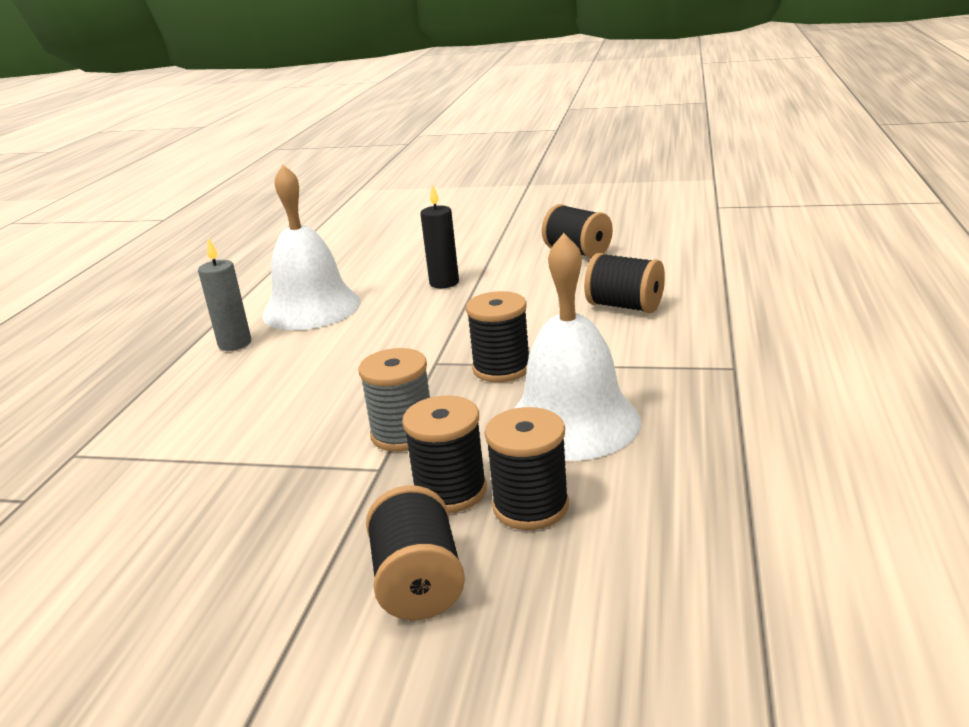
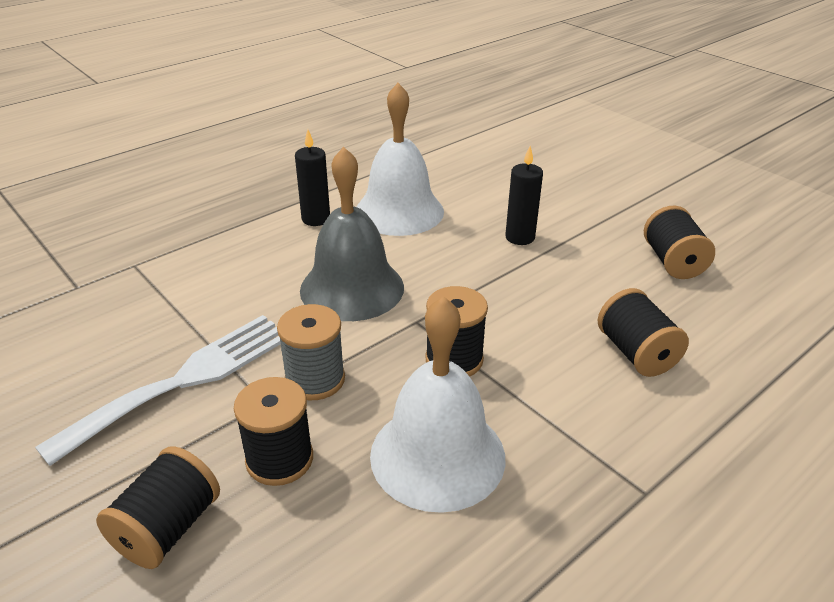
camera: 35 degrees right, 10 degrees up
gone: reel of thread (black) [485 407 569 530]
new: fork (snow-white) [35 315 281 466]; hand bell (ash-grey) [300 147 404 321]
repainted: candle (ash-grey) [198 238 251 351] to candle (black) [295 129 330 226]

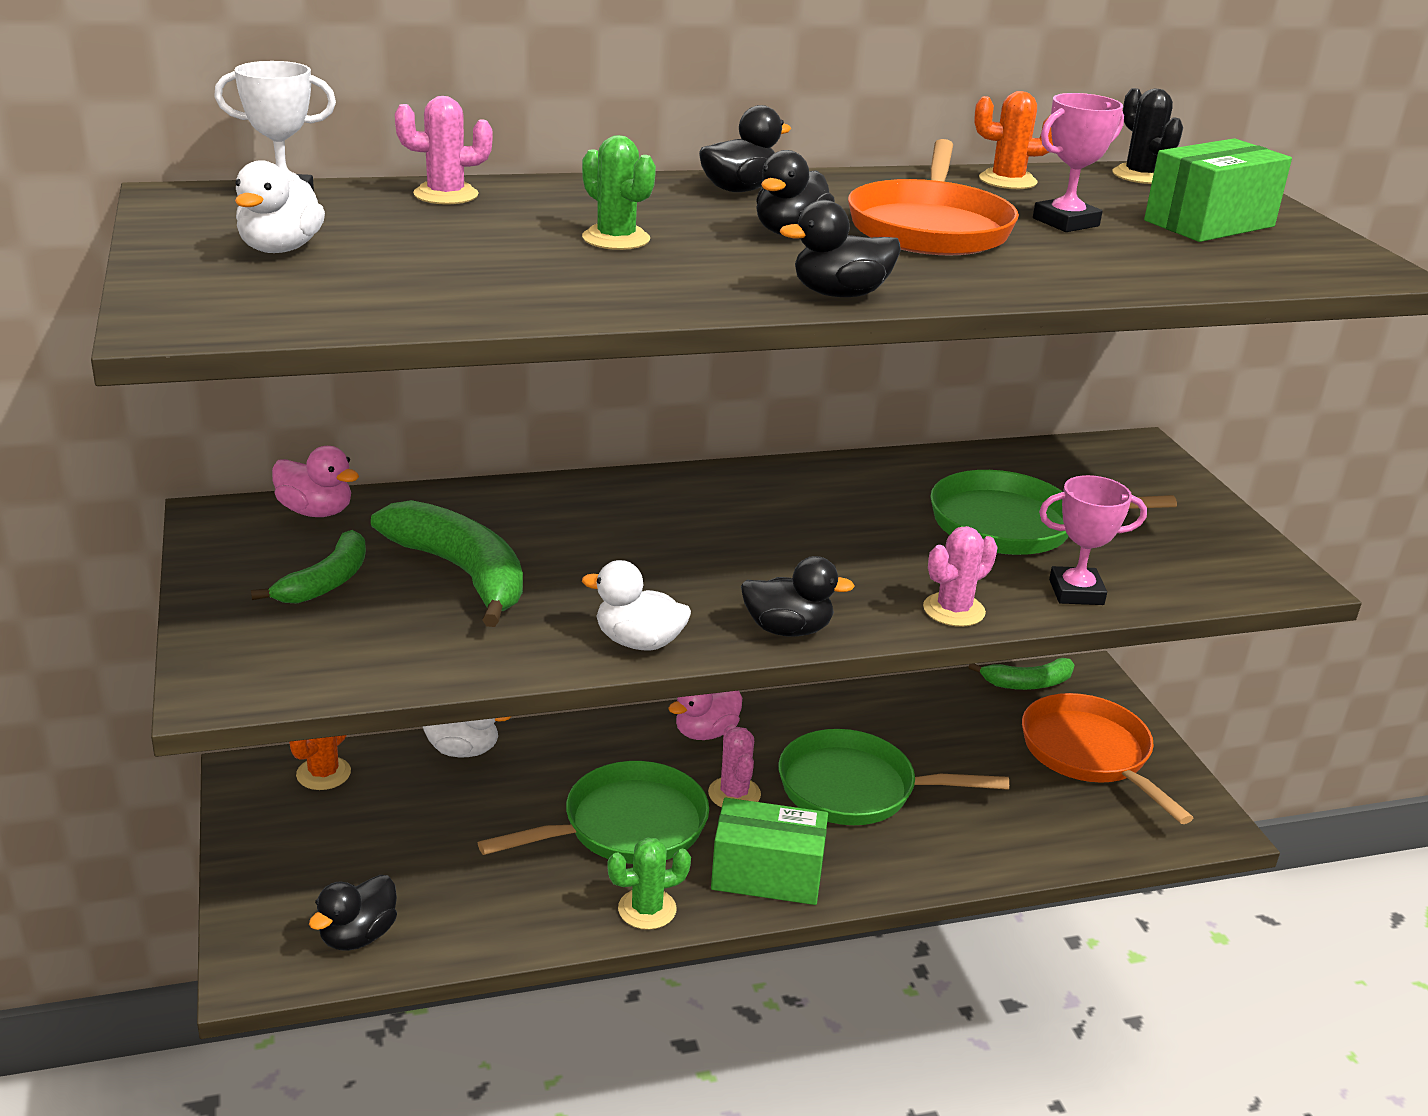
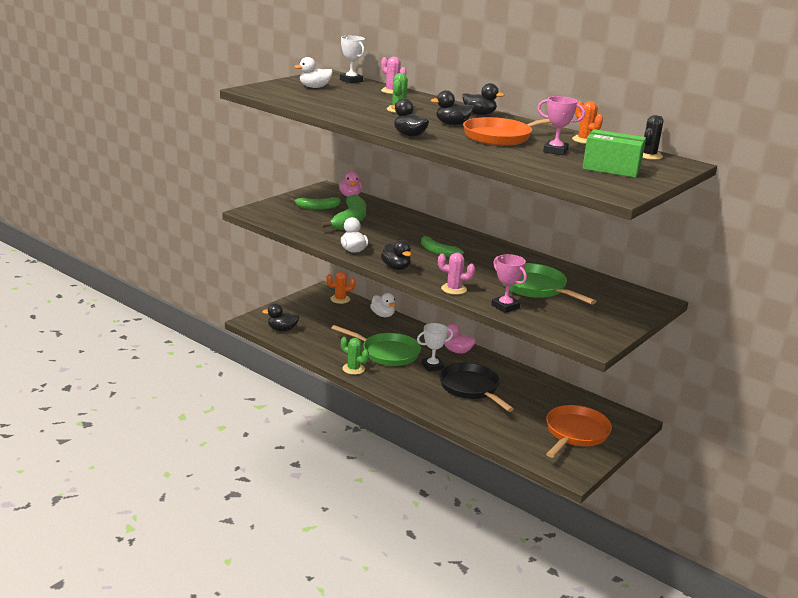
camera: 55 degrees right, 5 degrees down
gone: package (emerald) [711 798 828 905]
shifted: toy banana (emerald) [968 658 1074 690] to [421 234 464 257]
swapped: prickly plant (rose-pink) [708 724 761 808] to award cup (snow-white) [417 323 453 372]
repainted: pan (emerald) [779 729 1009 825] to pan (black) [439 362 514 412]

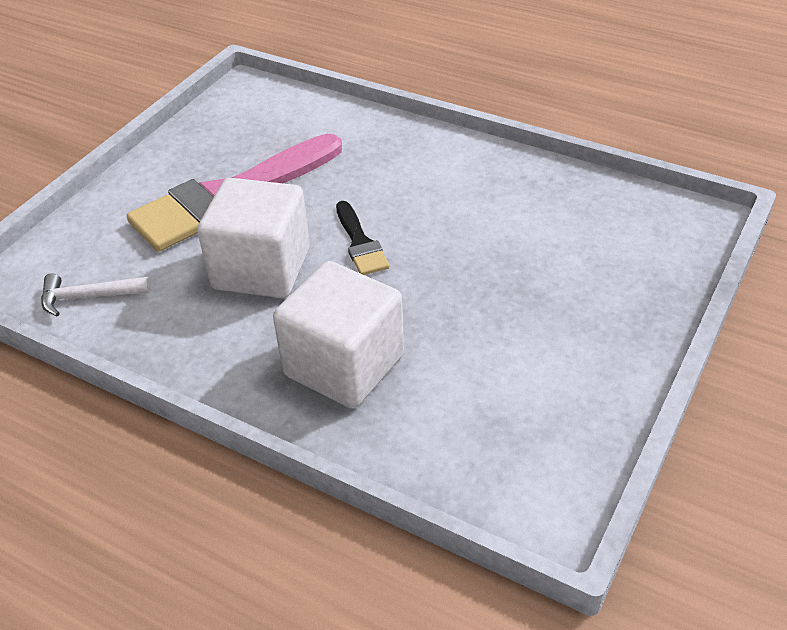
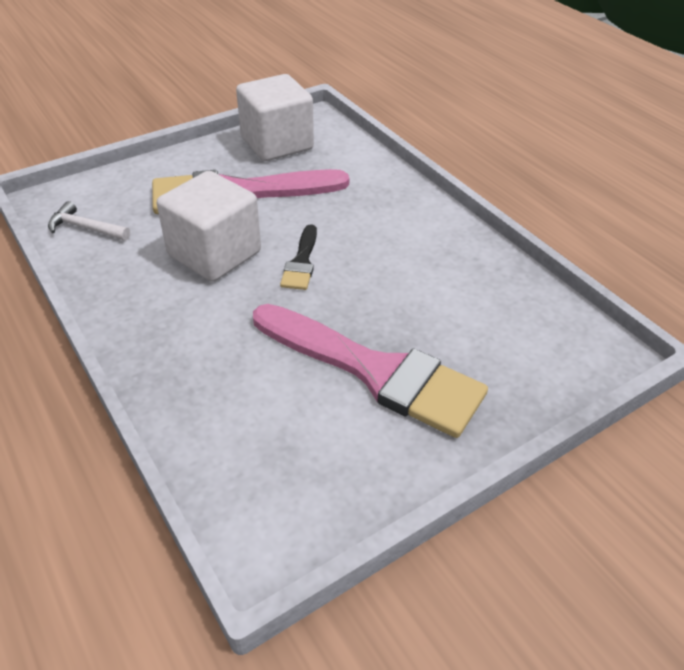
camera: 25 degrees right, 0 degrees up
new: brush (rose-pink) [253 304 488 438]
shifted: block (snow-white) [273 261 404 409] to [236 74 314 161]

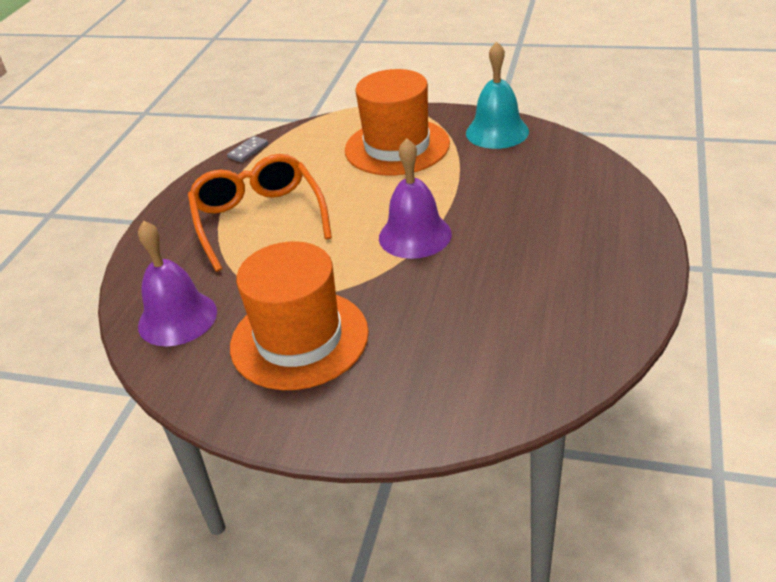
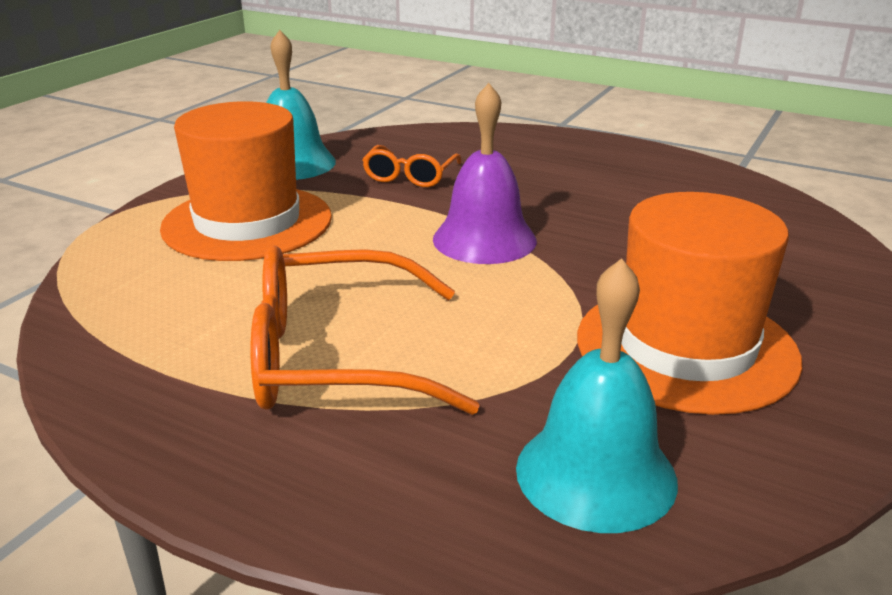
camera: 80 degrees left, 10 degrees down
gone: domino (ash-grey) [227 136 268 162]
new: spectacles (orange) [362 145 462 187]
repainted: hand bell (royal purple) [138 221 217 346] to hand bell (teal) [516 258 678 533]

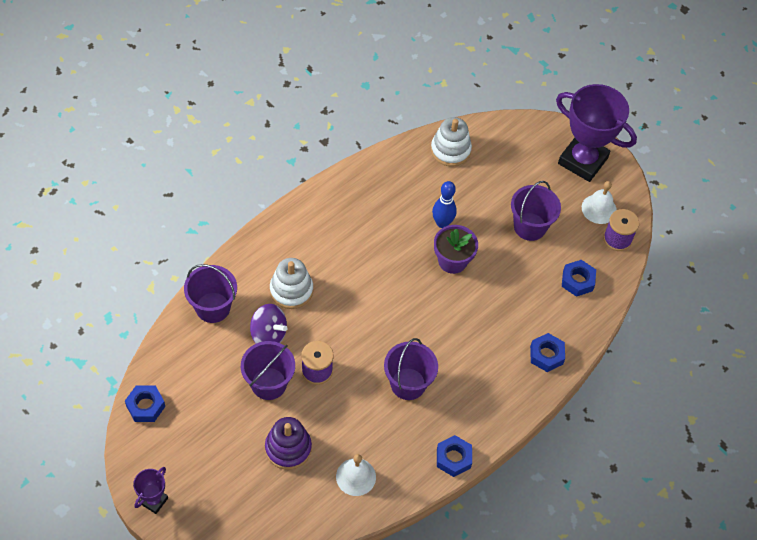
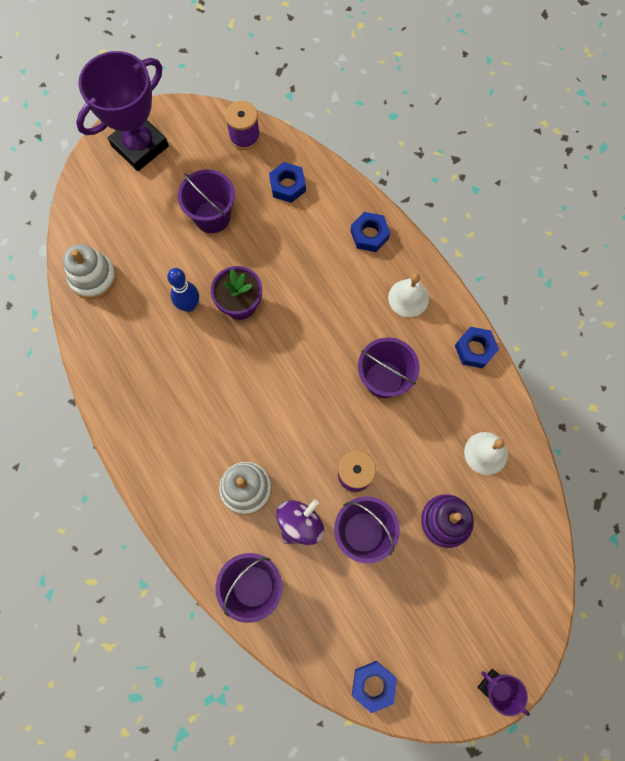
camera: 75 degrees left, 15 degrees up
shifted: hand bell (snow-white) [582 181 617 224] to [388 273 429 317]

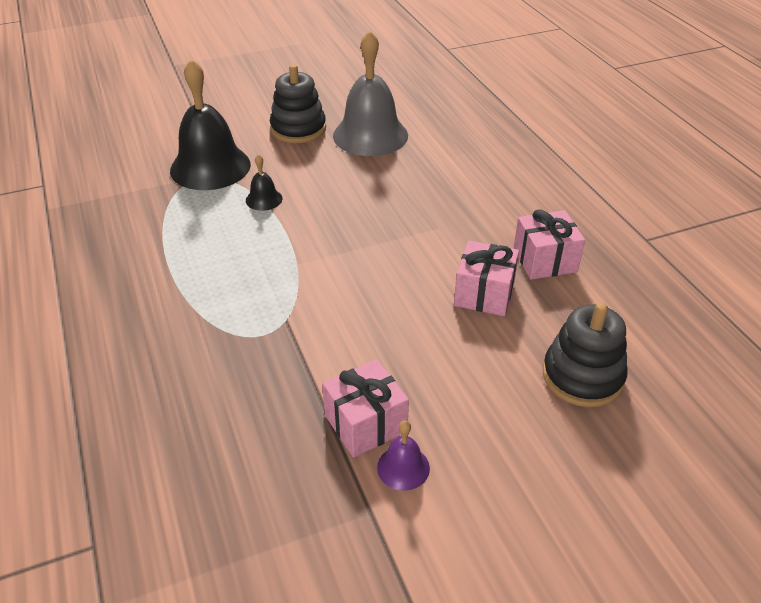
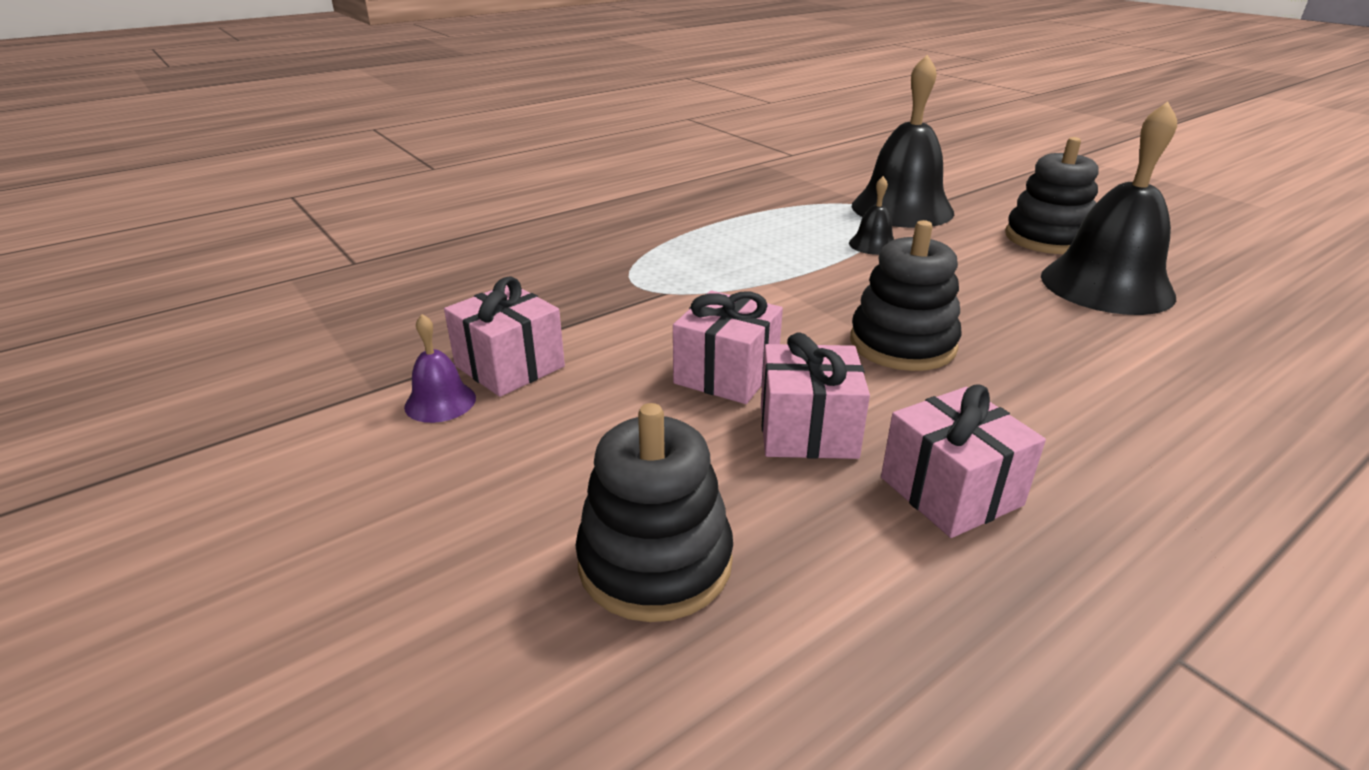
camera: 75 degrees right, 10 degrees down
new: gift (rose-pink) [673 290 783 404]; ring stacker (black) [850 220 962 371]
repainted: hand bell (ash-grey) [333 30 408 156] to hand bell (black) [1041 102 1177 315]

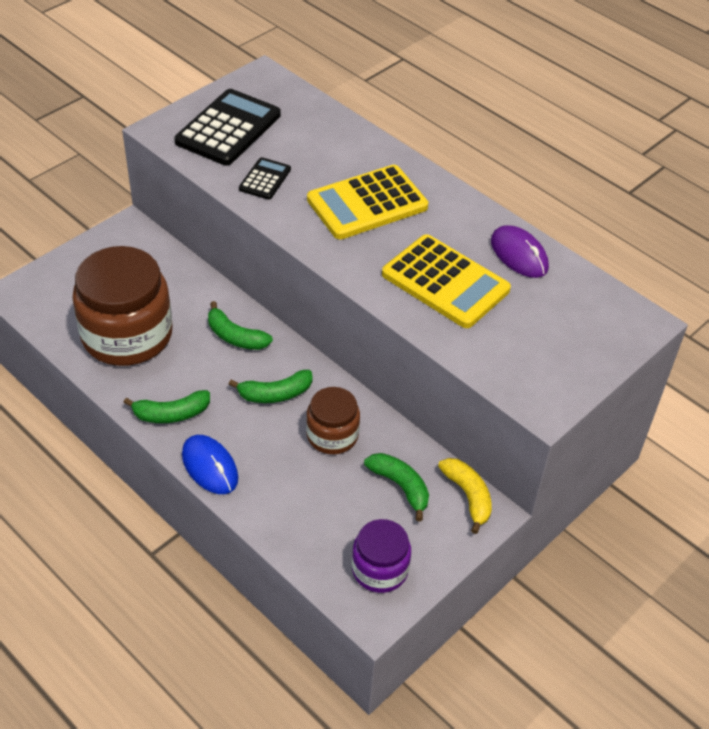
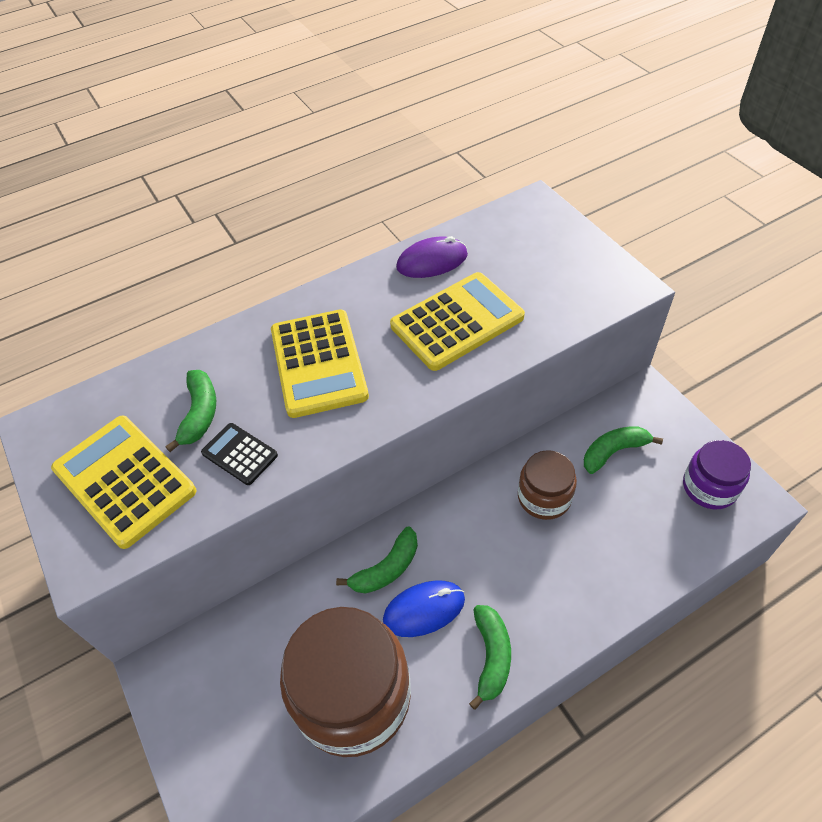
camera: 70 degrees left, 5 degrees up
gone: toy banana (bright yellow) [438 458 492 534]
shifted: mouse (blue) [182 435 238 494] to [383 581 465 637]; toy banana (emerald) [229 370 313 403] to [165 370 216 452]
repainted: calculator (black) [174 89 281 165] to calculator (bright yellow) [51 416 196 549]

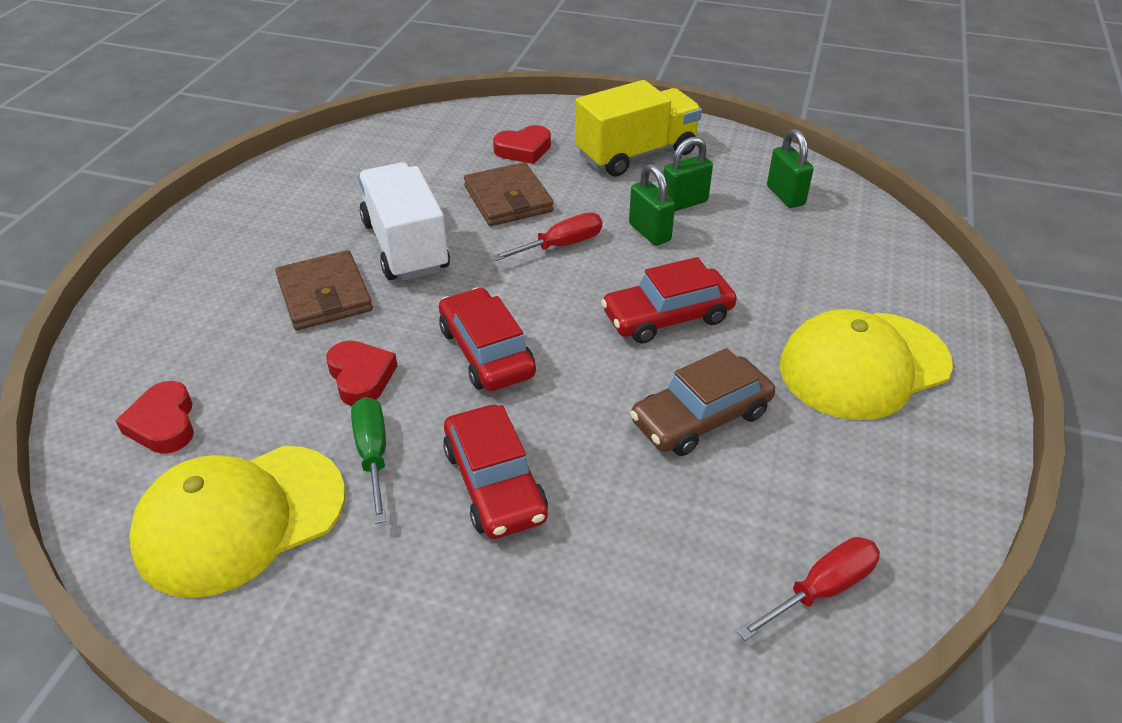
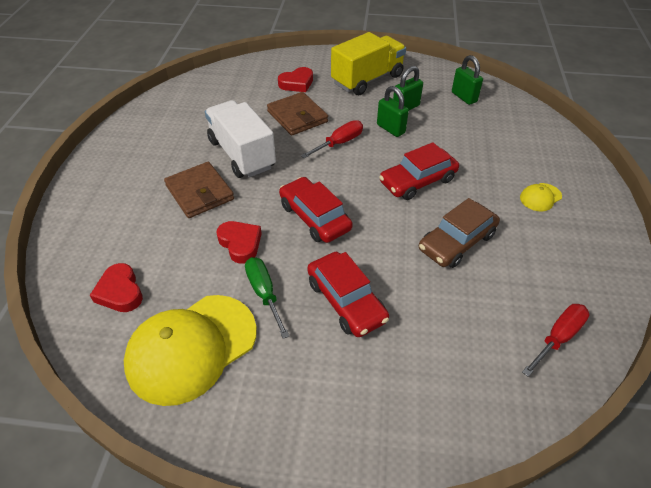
camera: 10 degrees left, 5 degrees up
scaled: baseball cap (bright yellow) [780 309 953 420] = [520 183 562 211] x0.42

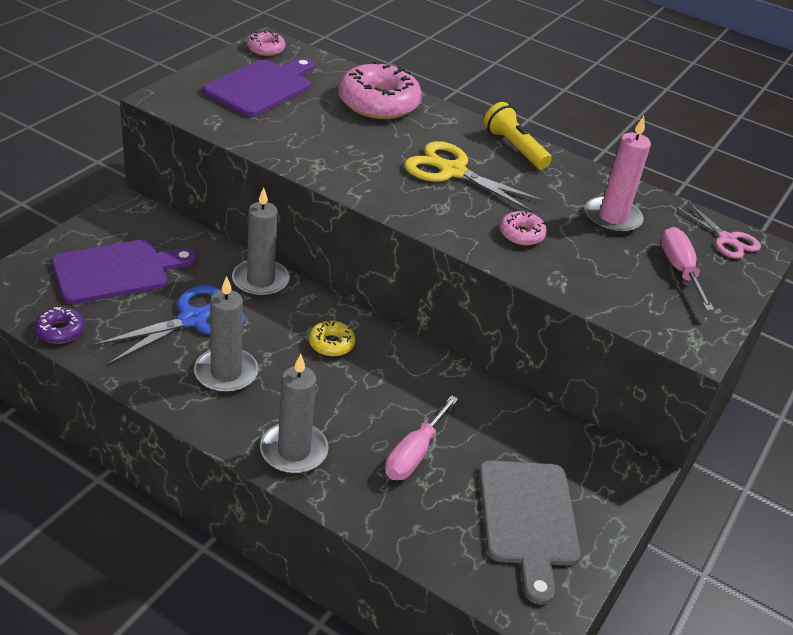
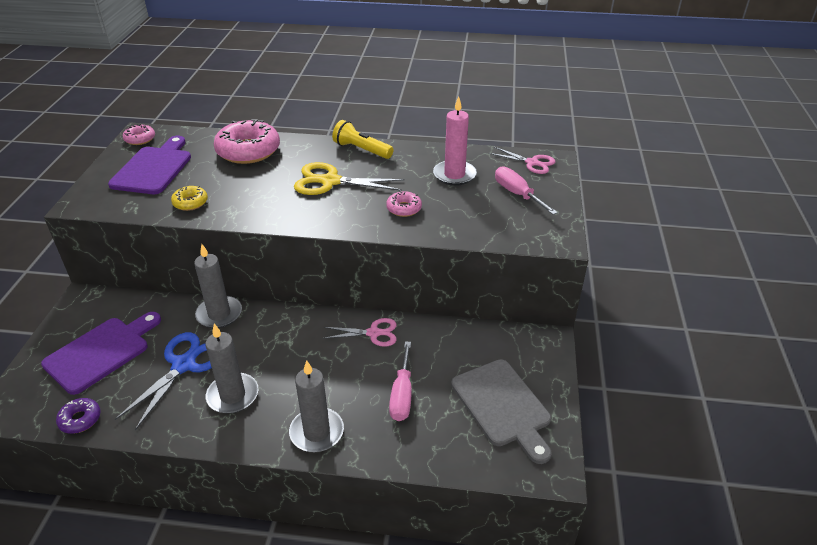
camera: 20 degrees left, 0 degrees up
new: pair of scissors (rose-pink) [323 318 397 347]
shifted: glazed donut (bright yellow) [309 320 355 356] to [171 186 208 211]

